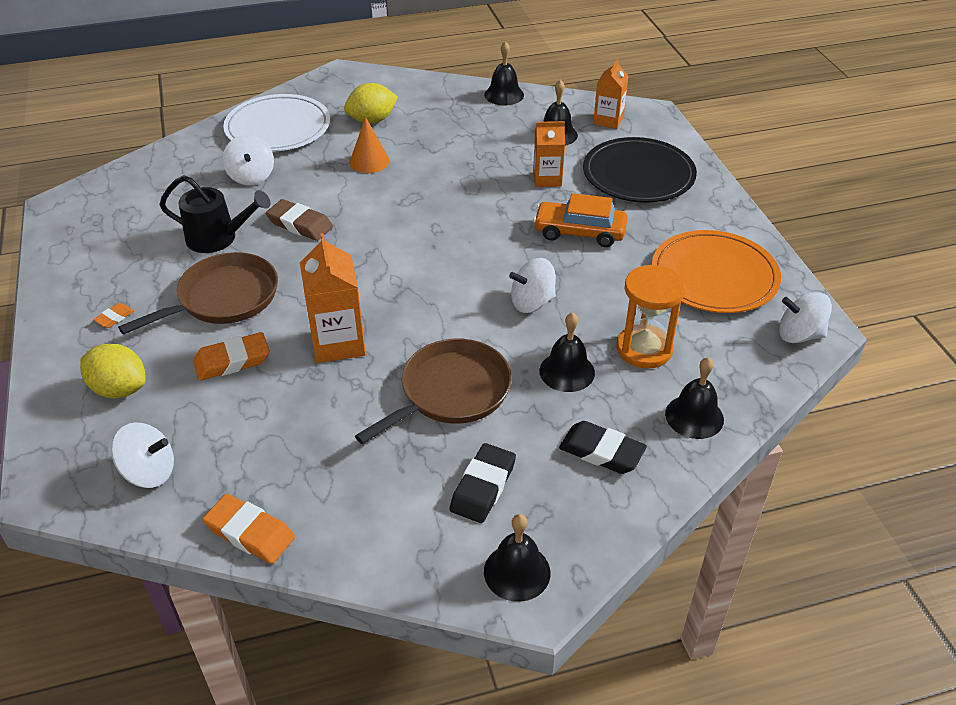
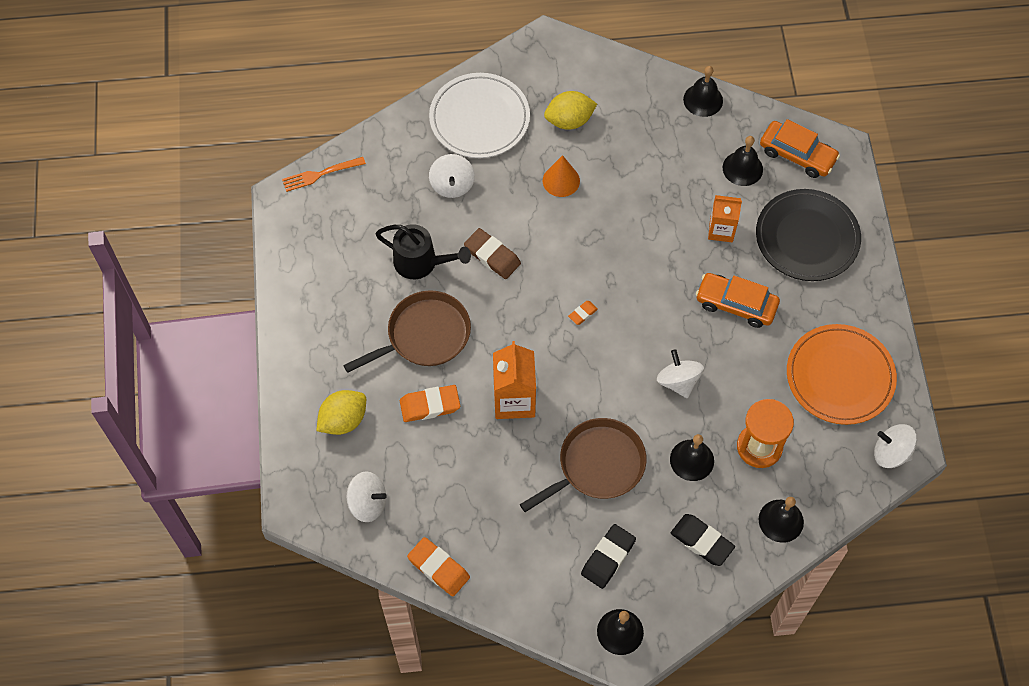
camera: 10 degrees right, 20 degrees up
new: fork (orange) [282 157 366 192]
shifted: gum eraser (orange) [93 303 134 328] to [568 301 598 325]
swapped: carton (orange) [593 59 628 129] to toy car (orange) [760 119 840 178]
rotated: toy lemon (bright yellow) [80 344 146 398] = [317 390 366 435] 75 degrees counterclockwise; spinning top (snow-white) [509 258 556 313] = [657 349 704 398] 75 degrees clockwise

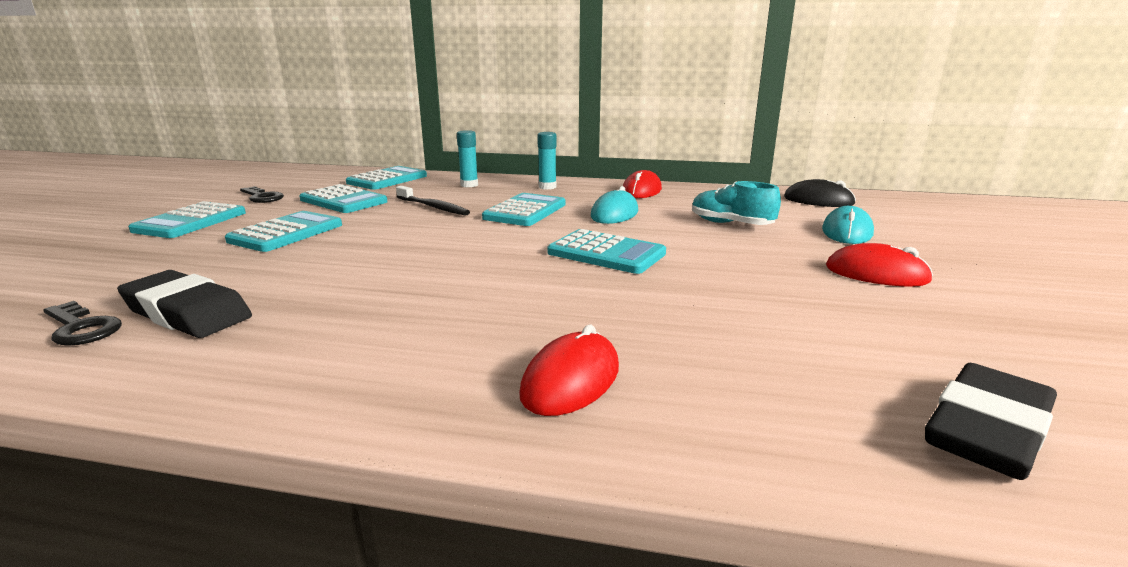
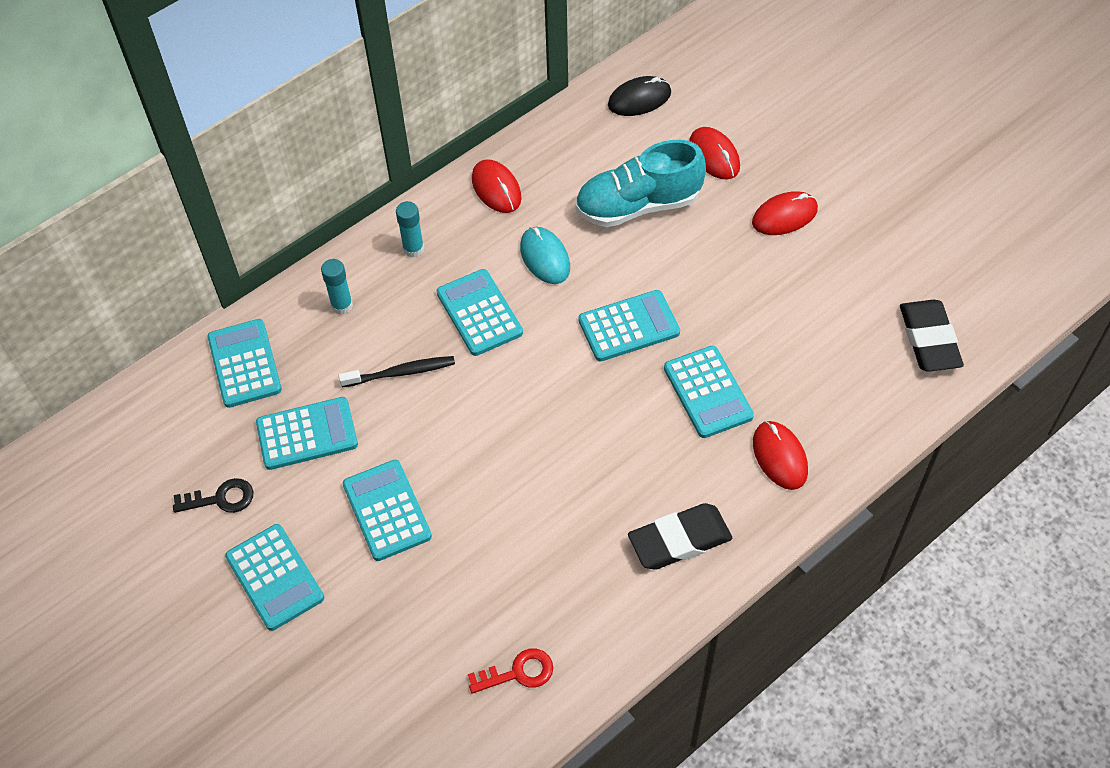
camera: 50 degrees left, 35 degrees up
new: calculator (teal) [664 346 754 438]
shifted: gum eraser (black) [117 270 252 338] to [628 503 732 570]
repainted: latchkey (black) [44 301 122 346] to latchkey (crimson) [468 649 553 694]; mouse (teal) [822 206 874 244] to mouse (crimson) [689 127 740 179]
scaled: shoe (teal) [692 181 781 225] = [575 140 706 227] x1.59

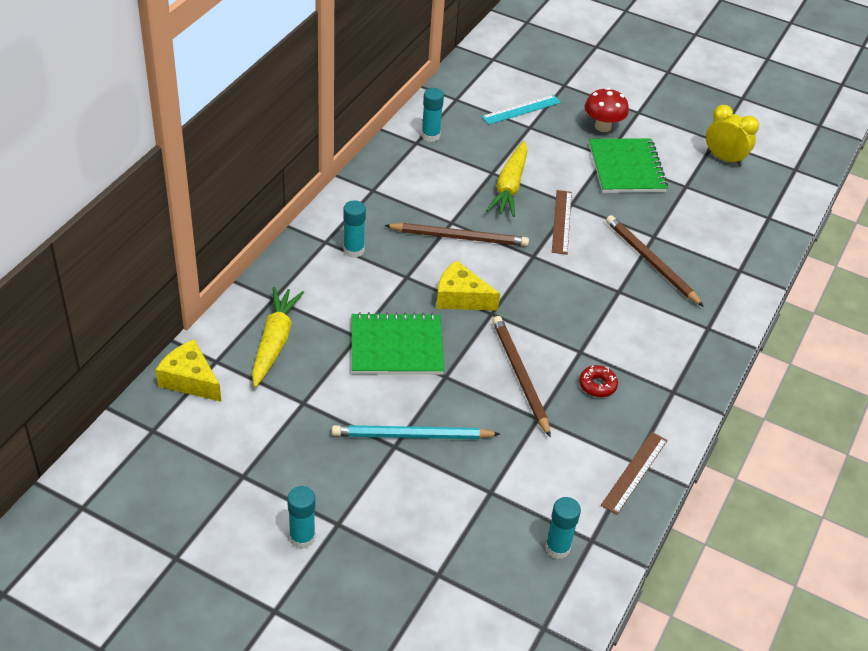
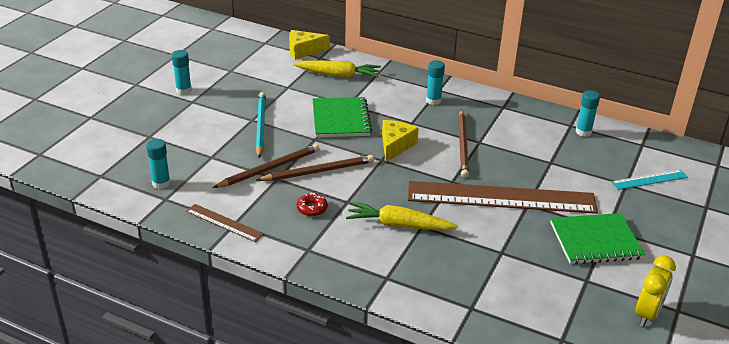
camera: 90 degrees right, 10 degrees down
gone: fungus (crimson) [585 88 629 132]
shifted: toy carrot (bright yellow) [486 141 528 217] to [346 202 458 231]; pencil (dark brown) [606 215 704 307] to [213 144 320 188]
rotated: cheese (bright yellow) [156 339 221 402] = [289 30 330 60] 135 degrees counterclockwise; measuring stick (teal) [481 95 561 125] = [611 169 688 190] 75 degrees counterclockwise
scaled: measuring stick (dark brown) [552 190 572 255] = [408 181 598 214] x2.26

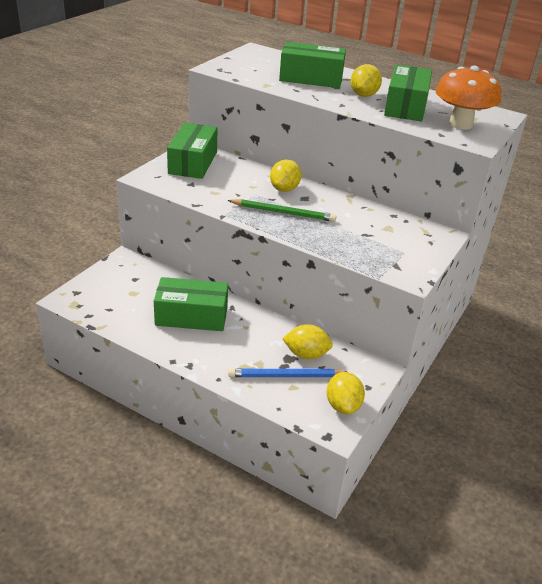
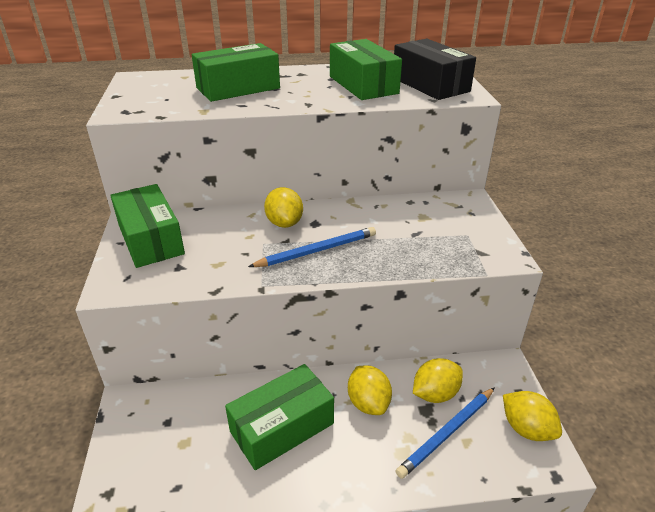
camera: 35 degrees left, 0 degrees up
shifted: toy lemon (bright yellow) [351 64 382 97] to [348 365 392 415]
swapped: fungus (orange) [436 66 501 130] to package (black) [394 39 476 100]
repainted: pencil (emerald) [227 199 336 222] to pencil (blue) [248 227 376 267]

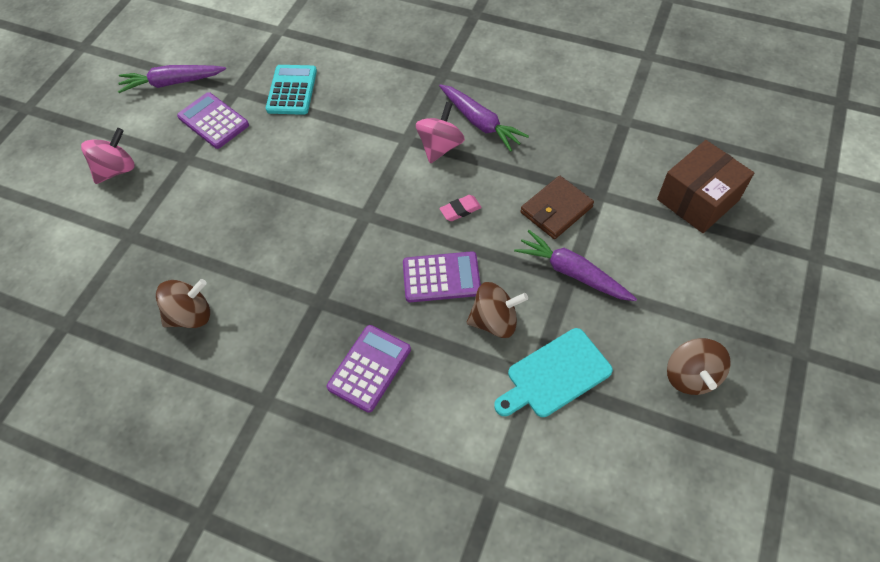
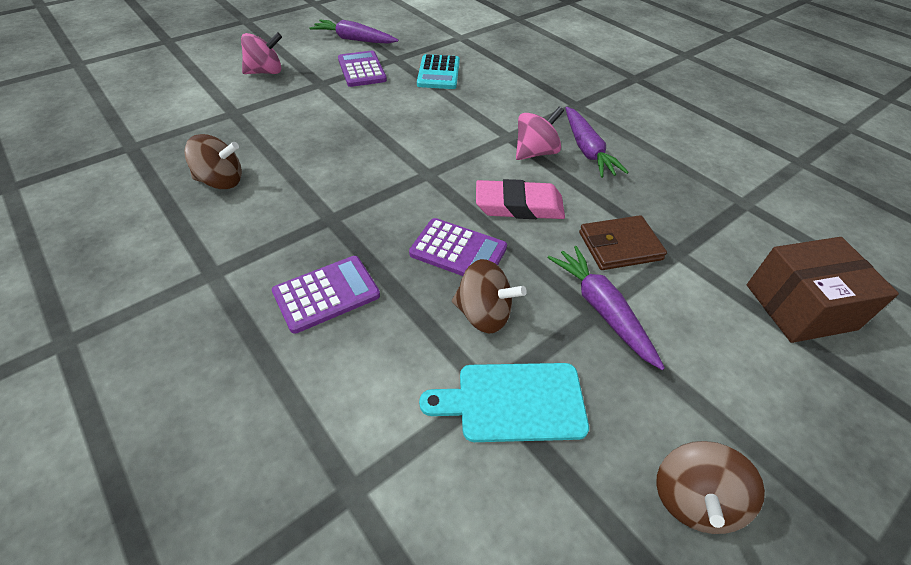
camera: 25 degrees right, 10 degrees down
rotated: calculator (teal) [266 65 317 115] = [417 54 460 89] 150 degrees clockwise
scaled: gum eraser (rose-pink) [439 195 482 221] = [476 179 565 219] x2.00

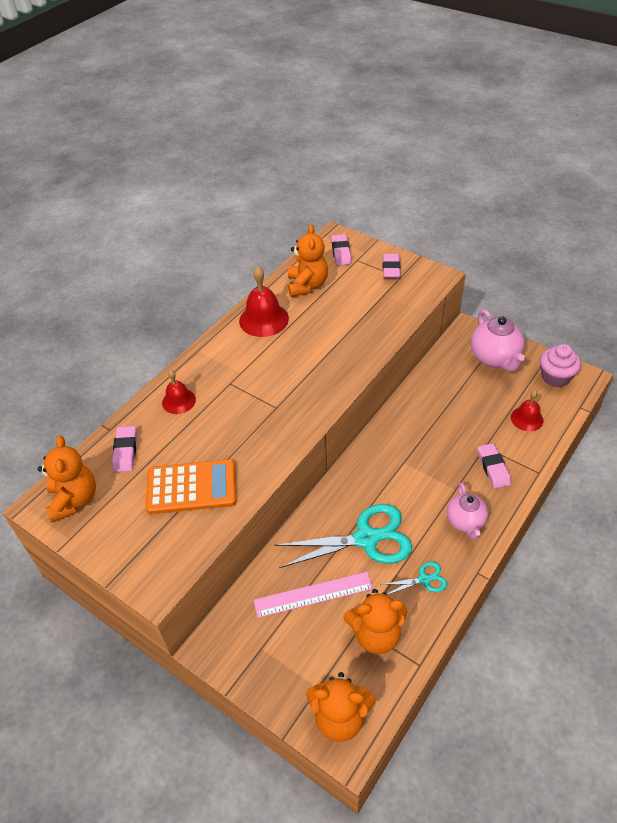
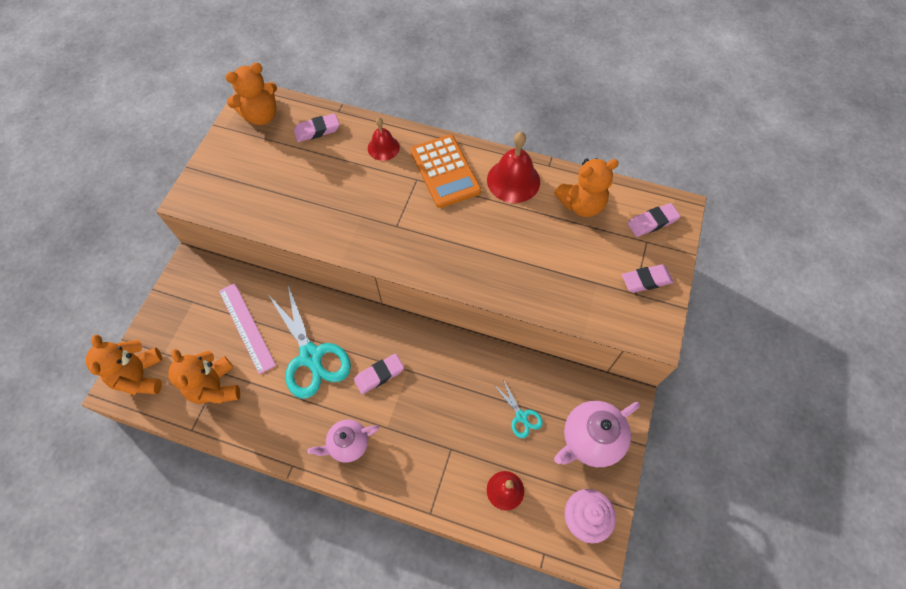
camera: 70 degrees right, 15 degrees up
shifted: calculator (orange) [146 459 236 514] to [410 135 481 208]; pair of scissors (teal) [380 562 447 595] to [493 379 543 438]; gum eraser (rose-pink) [477 443 511 489] to [354 354 404 394]

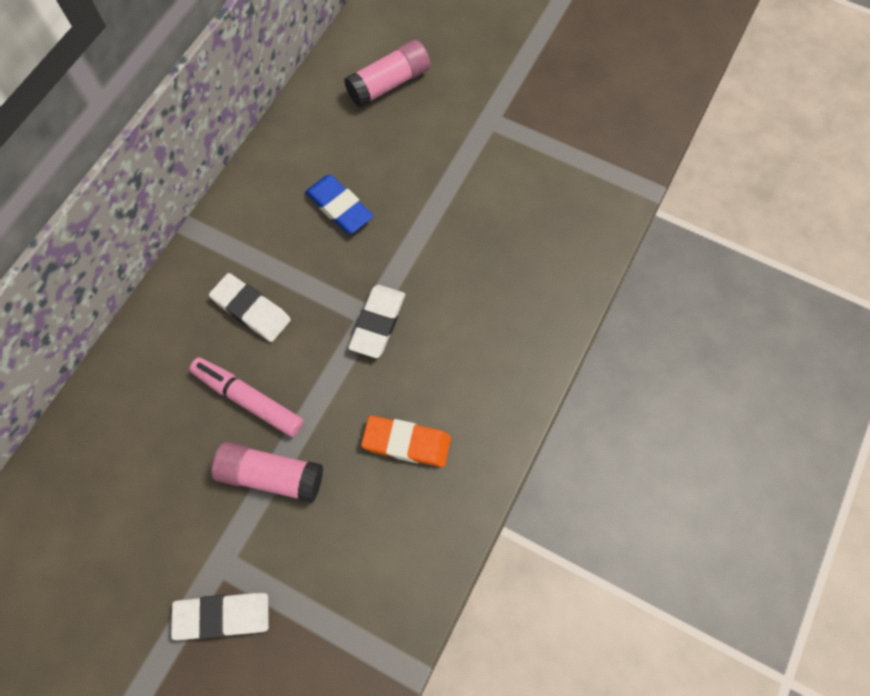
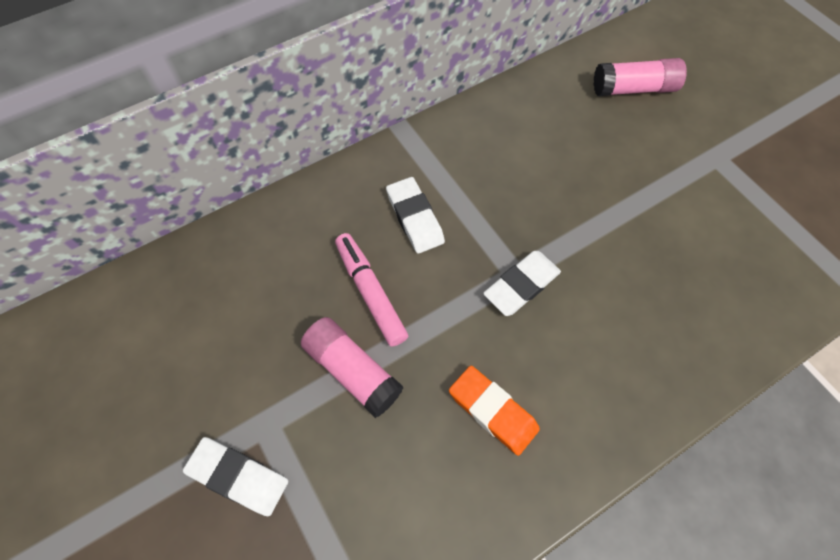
camera: 30 degrees right, 5 degrees down
gone: gum eraser (blue) [305 175 374 234]

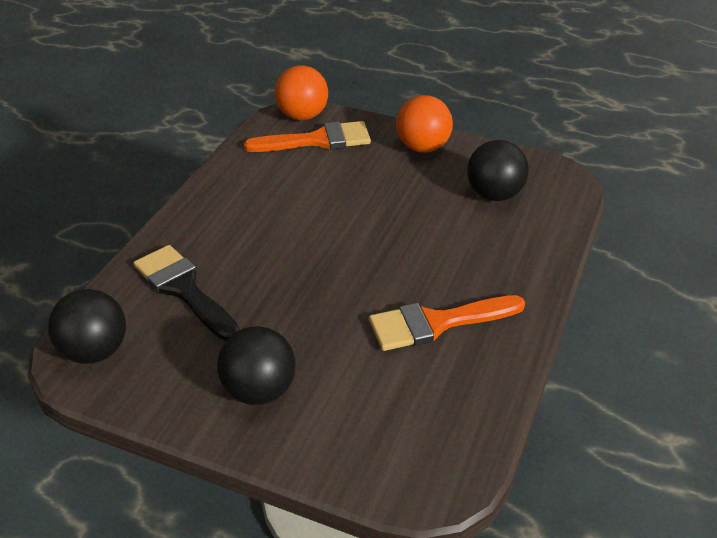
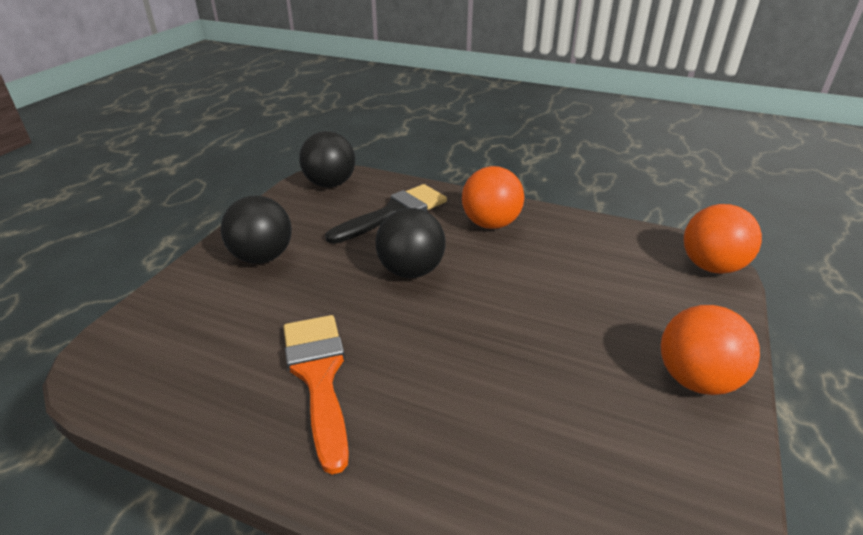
camera: 90 degrees right, 5 degrees down
gone: brush (orange) [244 121 371 152]
new: play ball (orange) [462 166 524 229]
shifted: play ball (black) [467 140 529 201] to [376 208 446 278]

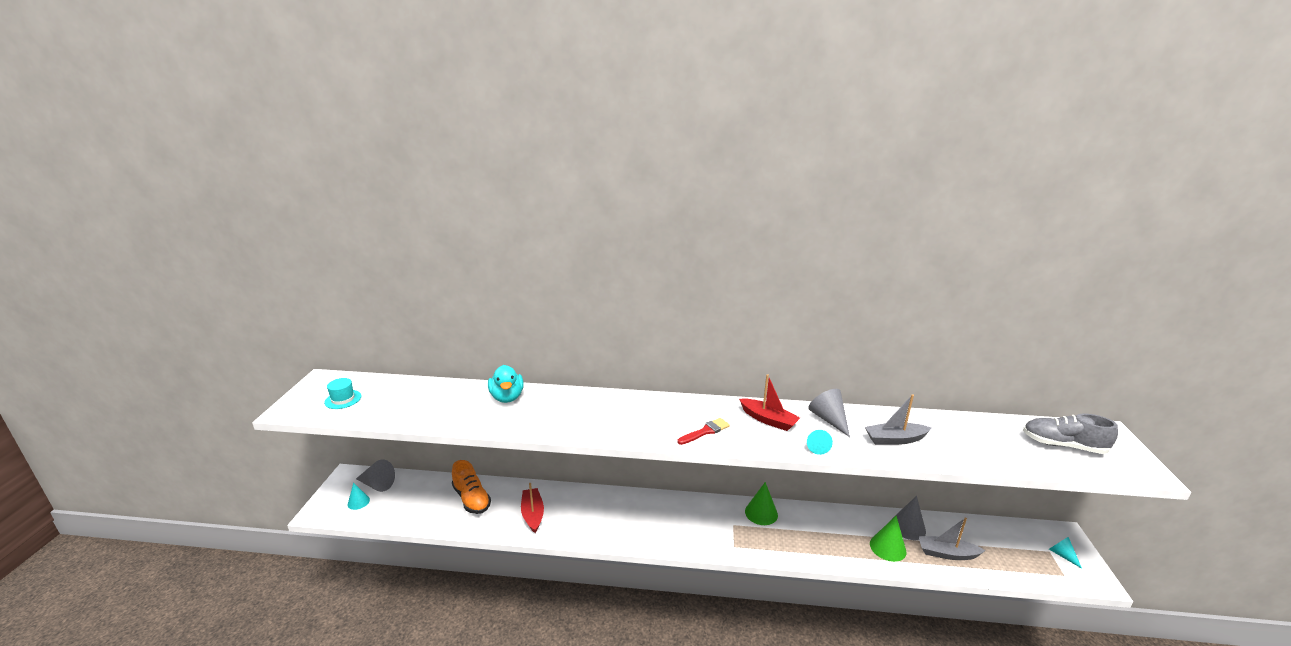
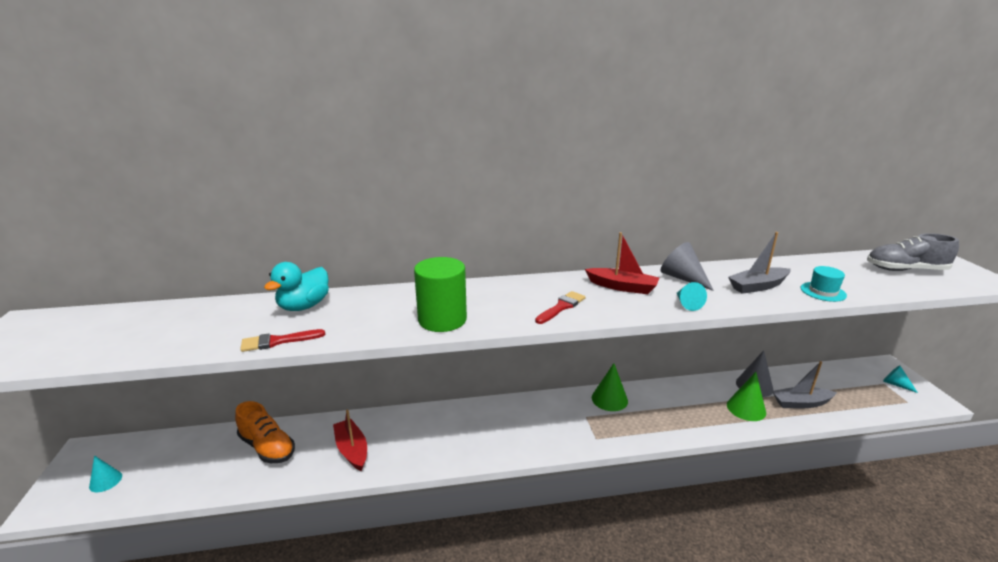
camera: 15 degrees left, 0 degrees up
gone: solid cone (ash-grey) [356 460 395 492]
new: brush (crimson) [240 329 325 352]; solid cylinder (emerald) [414 257 467 332]
shifted: tall hat (teal) [324 378 361 409] to [800 266 847 302]
rotated: rubber duck (teal) [488 365 524 403] = [264 262 329 311] 60 degrees clockwise

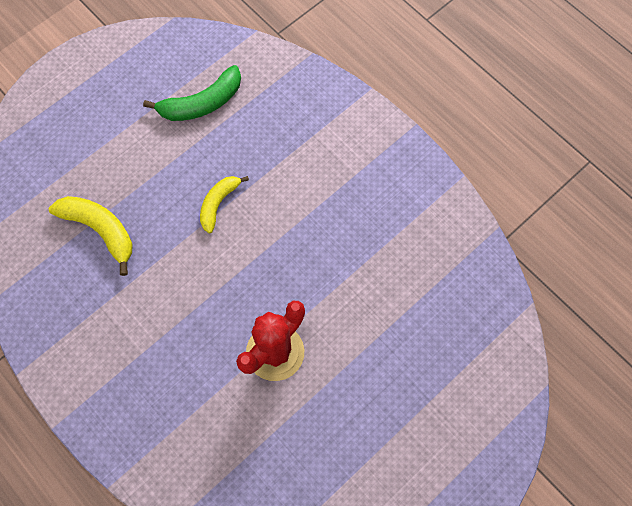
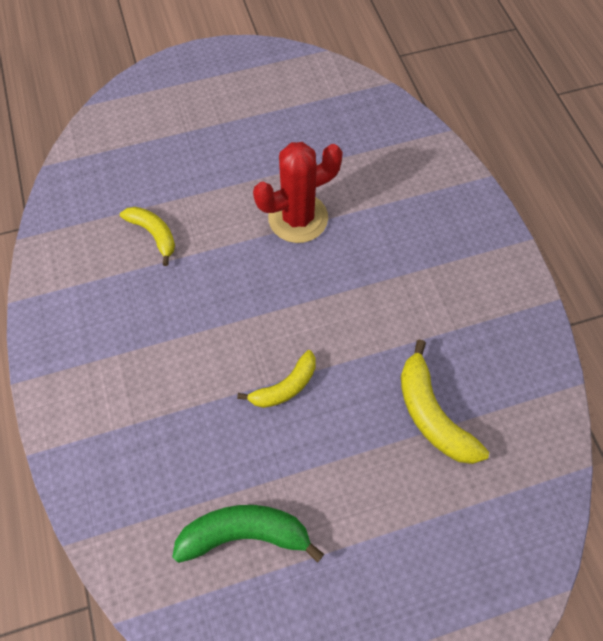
camera: 155 degrees left, 5 degrees down
new: toy banana (bright yellow) [120 207 175 266]

